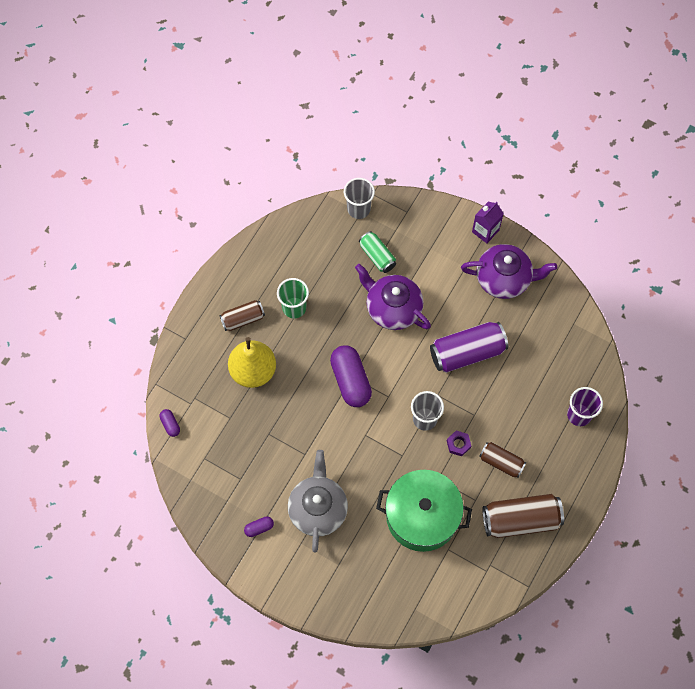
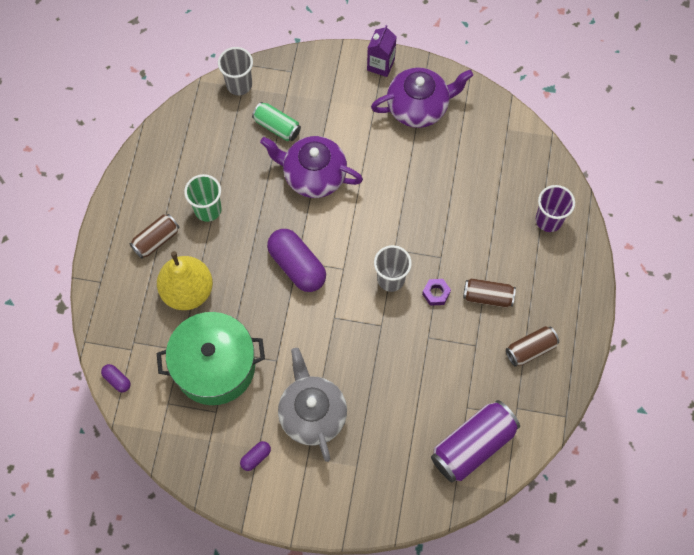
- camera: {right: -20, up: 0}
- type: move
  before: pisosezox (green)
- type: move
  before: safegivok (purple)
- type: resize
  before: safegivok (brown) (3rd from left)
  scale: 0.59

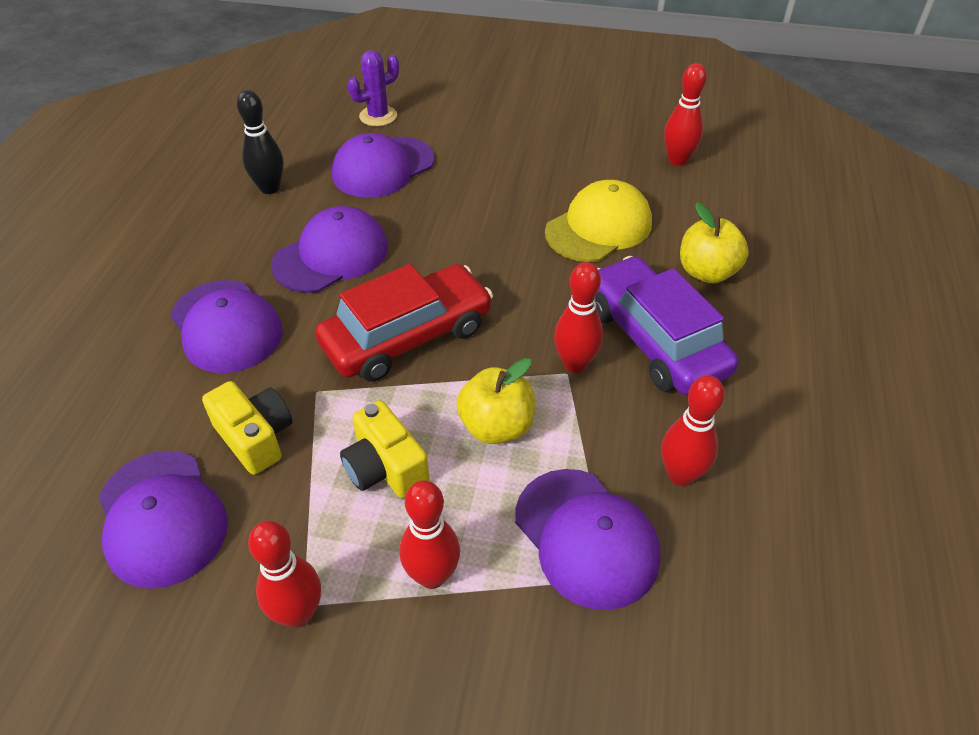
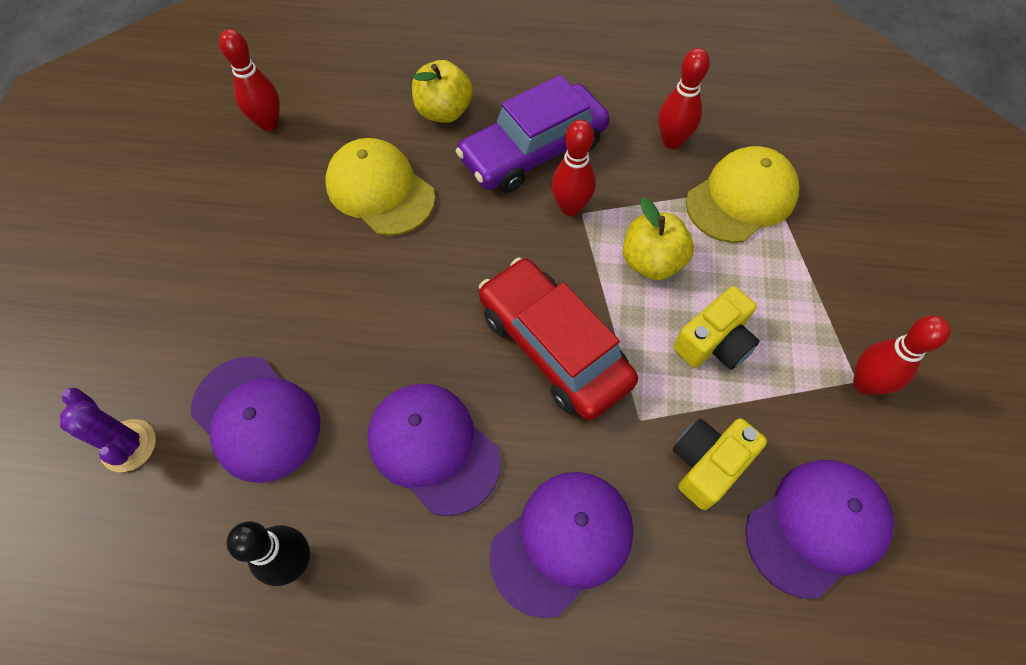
- camera: {right: -95, up: 15}
- type: delete
  before: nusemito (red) (2nd from left)
- type: recolor
  before: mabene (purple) (5th from left)
  after: mabene (yellow) (2nd from left)

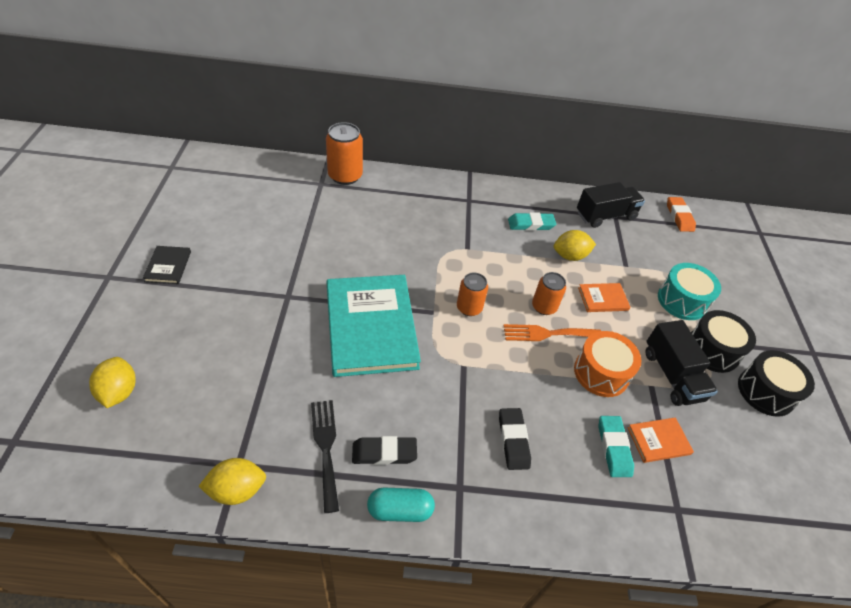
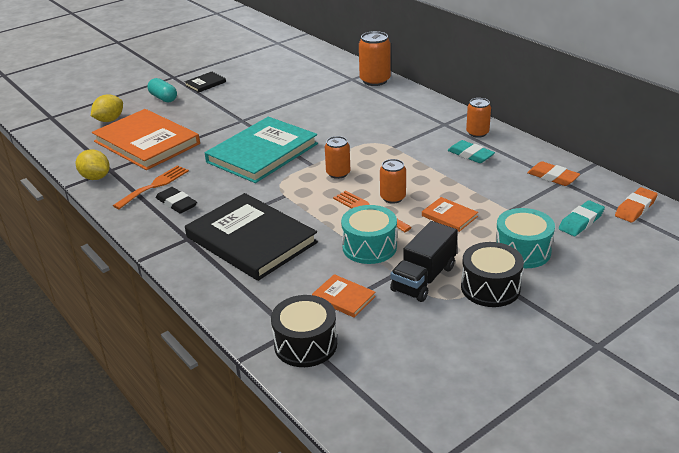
- camera: {right: 55, up: -15}
- type: delete
  before: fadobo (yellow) (3rd from left)
- type: insert
  after: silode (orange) (1st from left)
- type: insert
  after: safegivok (orange) (4th from left)
- type: move
  before: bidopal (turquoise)
- type: move
  before: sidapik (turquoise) (2nd from left)
- type: move
  before: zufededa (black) (2nd from left in the first image)
  after: zufededa (black) (1st from left)
- type: replace
  before: sidapik (black) (2nd from left)
  after: silode (black) (2nd from left)
- type: replace
  before: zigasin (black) (1st from left)
  after: sidapik (orange) (1st from left)
- type: recolor
  before: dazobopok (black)
  after: dazobopok (orange) (1st from left)
- type: recolor
  before: zufededa (orange)
  after: zufededa (turquoise) (1st from left)

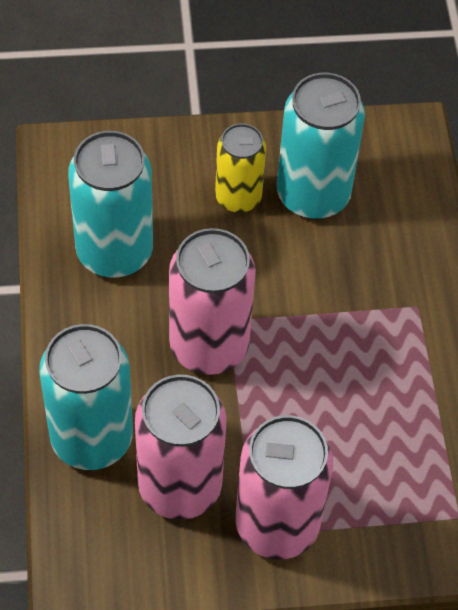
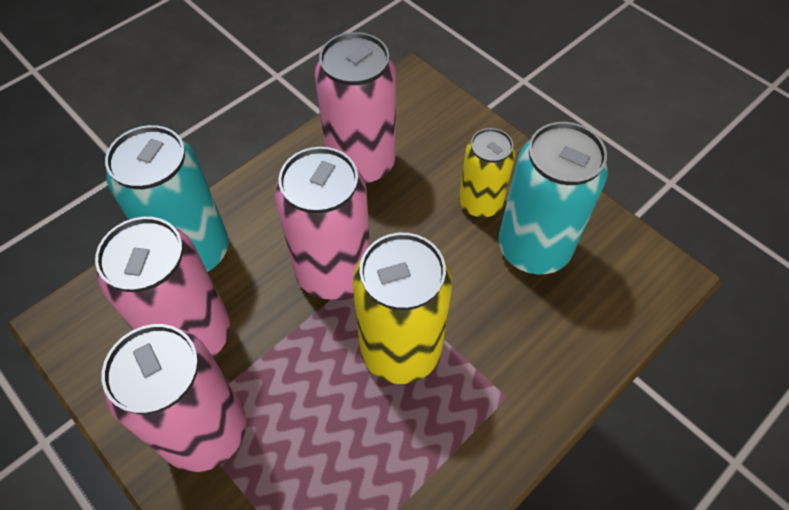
- camera: {right: 55, up: 0}
- type: insert
  after: safegivok (yellow) (1st from left)
- type: recolor
  before: safegivok (turquoise) (2nd from left)
  after: safegivok (pink) (4th from left)

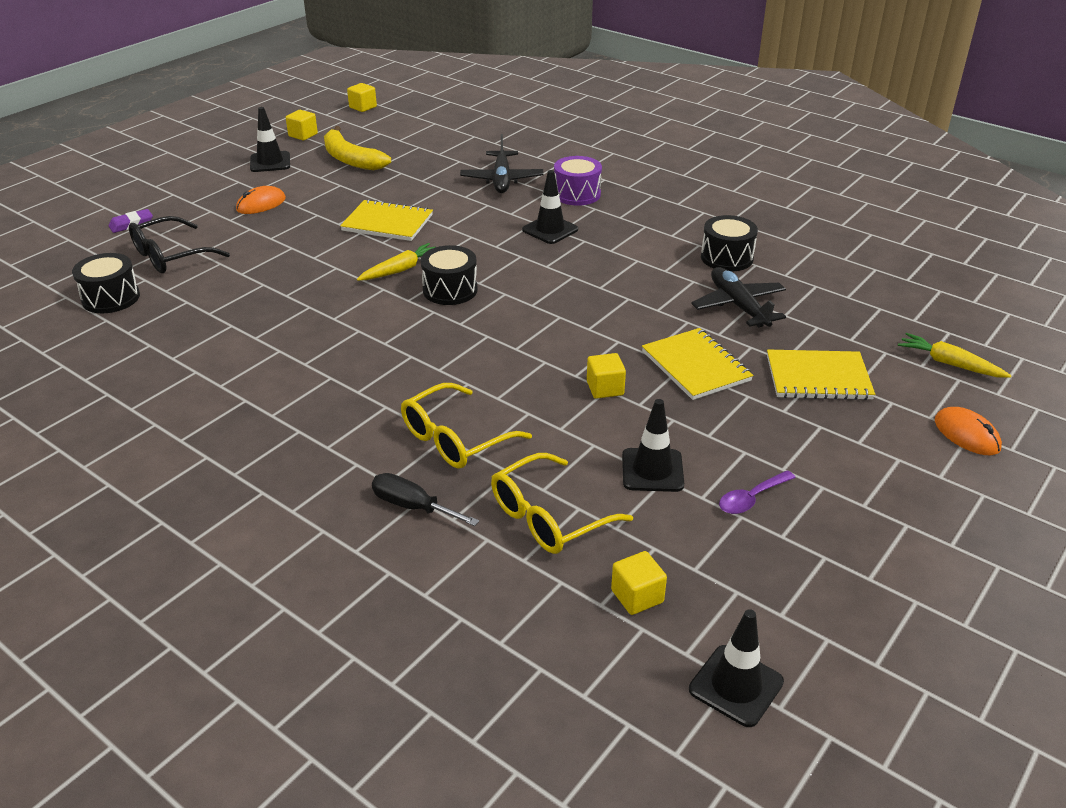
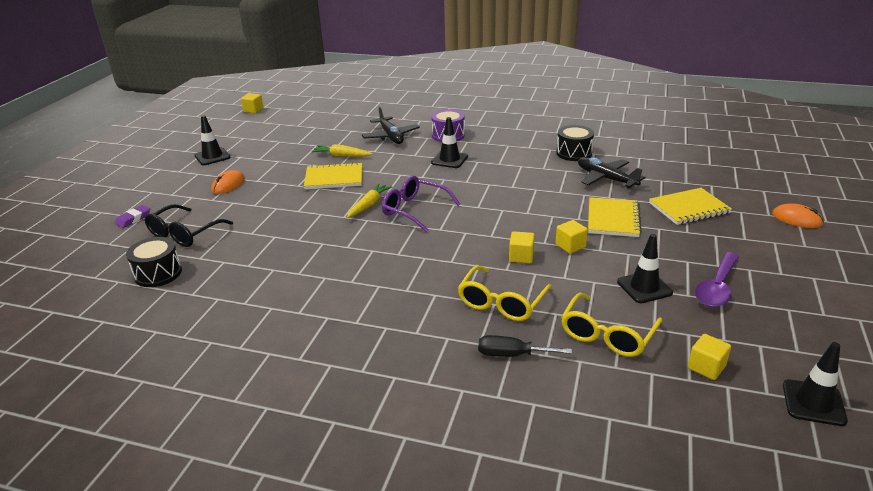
- camera: {right: -20, up: -5}
- type: delete
  before: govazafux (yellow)
- type: move
  before: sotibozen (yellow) (1st from left in the first image)
  after: sotibozen (yellow) (2nd from left)
- type: move
  before: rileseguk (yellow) (2nd from left in the first image)
  after: rileseguk (yellow) (1st from left)
- type: replace
  before: zufededa (black) (2nd from left)
  after: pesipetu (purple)
- type: rotate
  before: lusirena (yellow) (2nd from left)
  turn: 60
- type: resize
  before: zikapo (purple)
  scale: 1.61

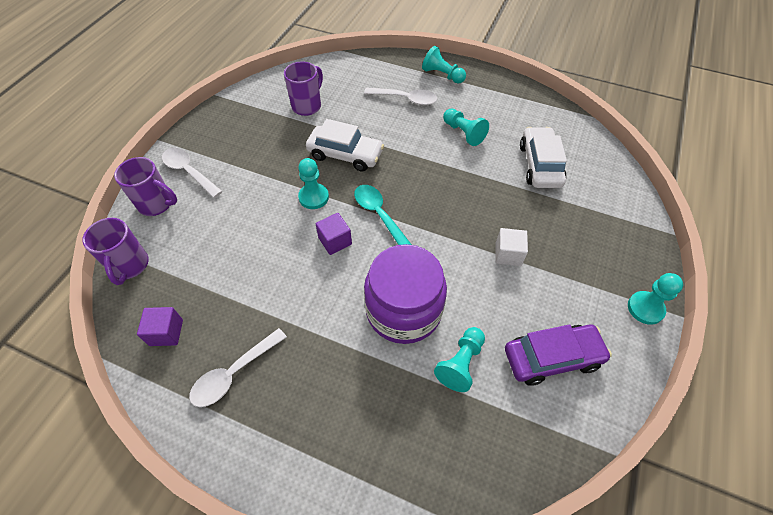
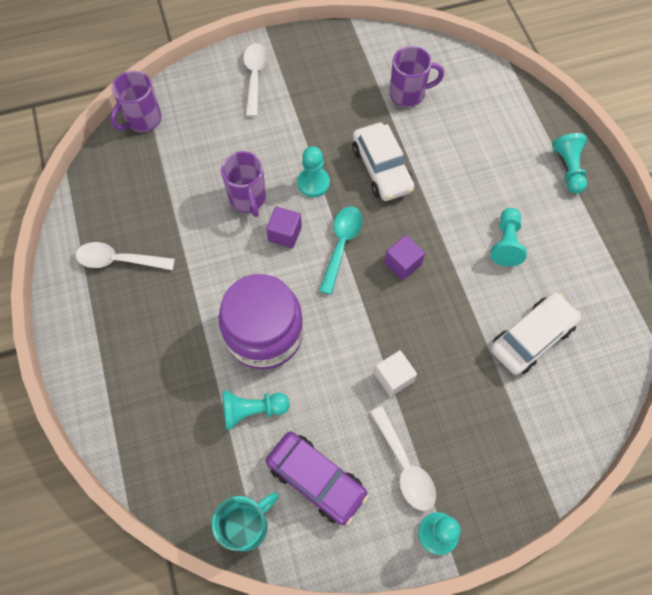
- camera: {right: 50, up: 10}
- type: insert
  after: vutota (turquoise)
- type: move
  before: vutota (purple) (2nd from left)
- type: move
  before: sotibozen (purple) (1st from left in the first image)
  after: sotibozen (purple) (2nd from left)
- type: move
  before: zikapo (white) (3rd from left)

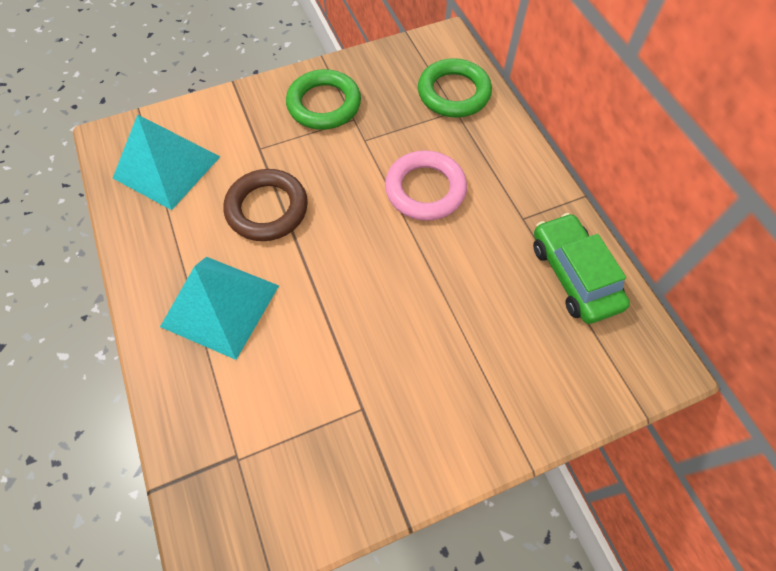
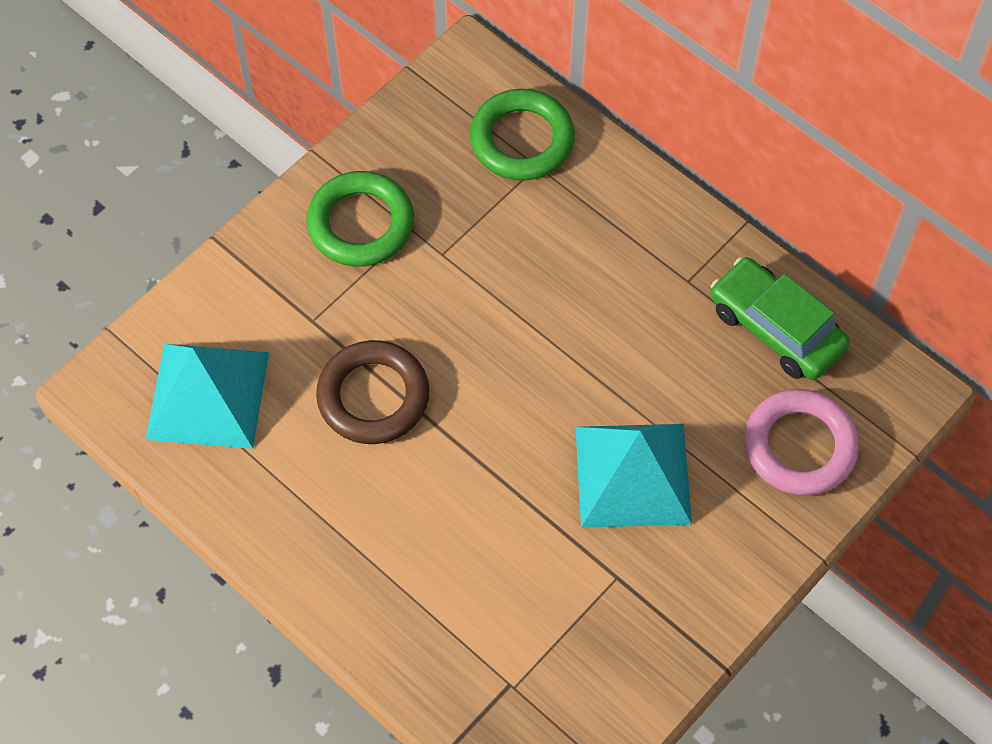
- camera: {right: -25, up: 0}
- type: move
  before: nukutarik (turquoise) (2nd from left)
- type: move
  before: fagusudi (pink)

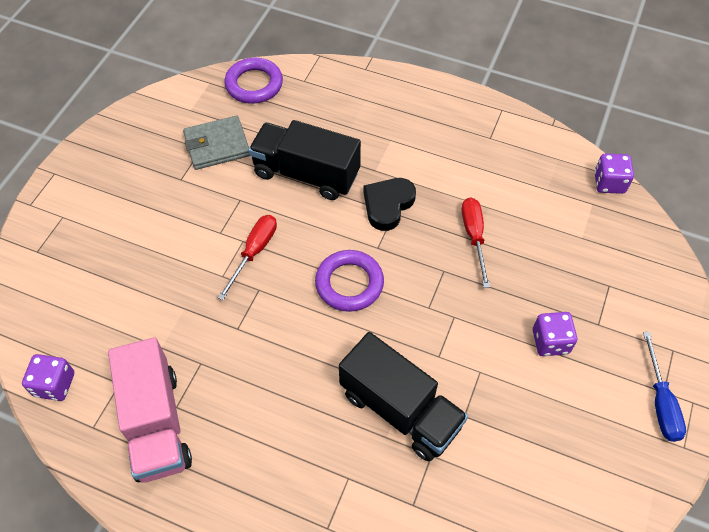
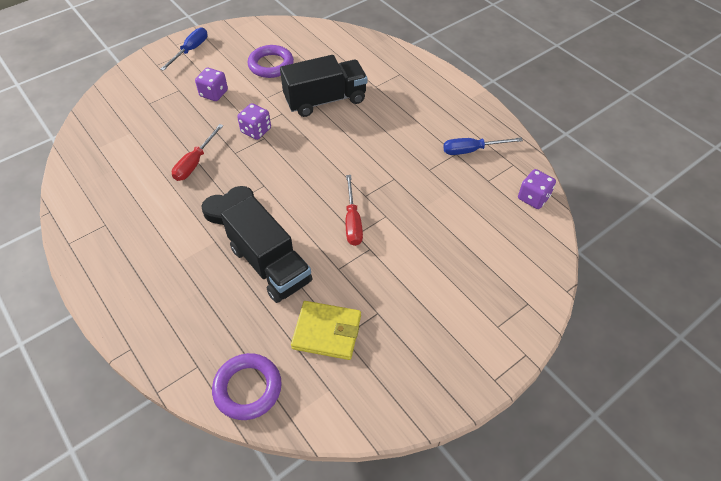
- camera: {right: -150, up: -5}
- type: move
  before: fagusudi (purple) (2nd from left)
- type: move
  before: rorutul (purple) (3rd from left in the first image)
  after: rorutul (purple) (2nd from left)
- type: replace
  before: zigasin (pink)
  after: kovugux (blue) (2nd from left)
- type: recolor
  before: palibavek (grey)
  after: palibavek (yellow)
- type: rotate
  before: kovugux (red) (1st from left in the first image)
  turn: -60
- type: rotate
  before: zigasin (black) (2nd from left)
  turn: 90

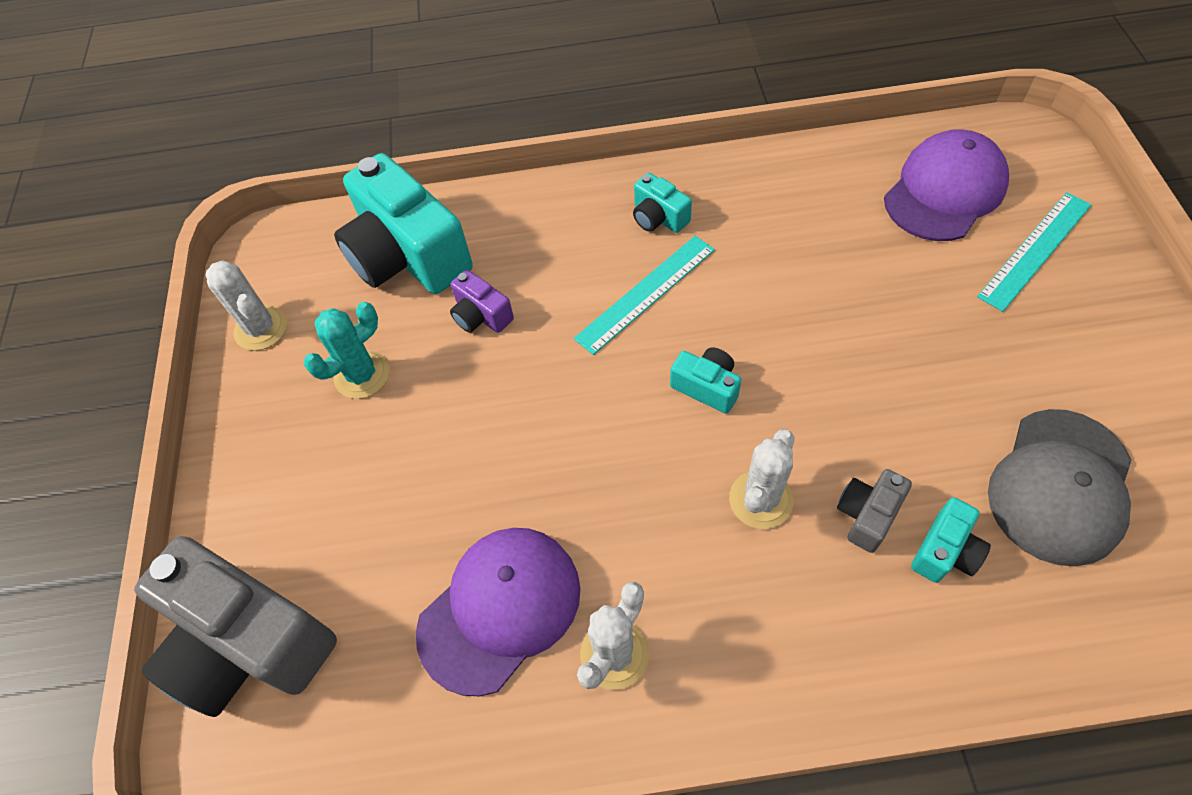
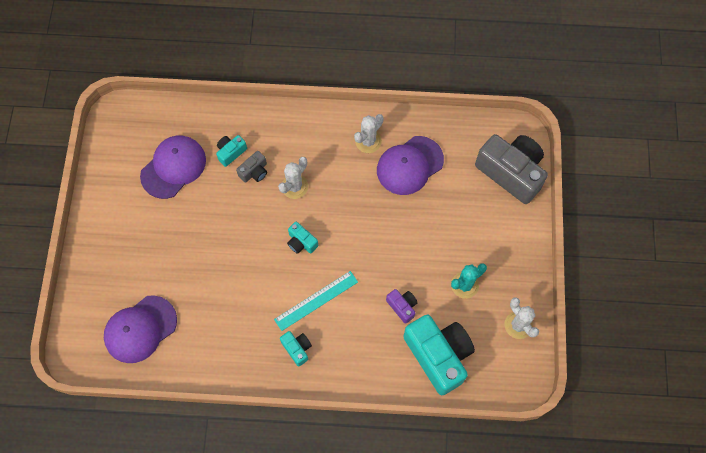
- camera: {right: -175, up: 10}
- type: delete
  before: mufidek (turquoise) (2nd from left)
- type: recolor
  before: mabene (grey)
  after: mabene (purple) (2nd from left)

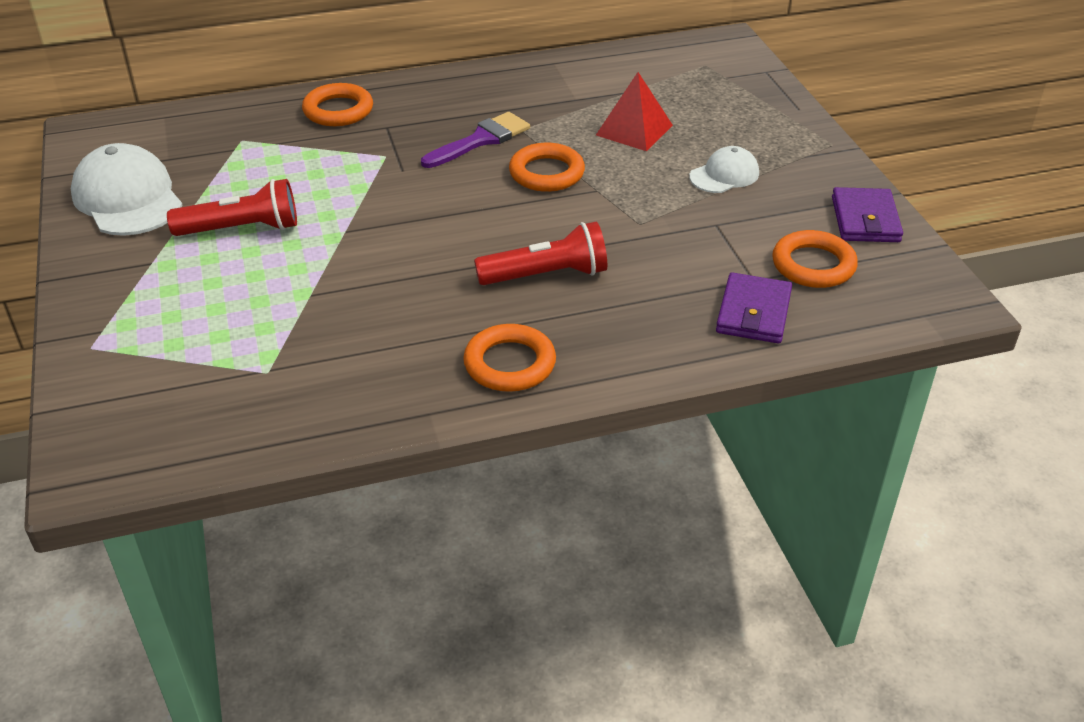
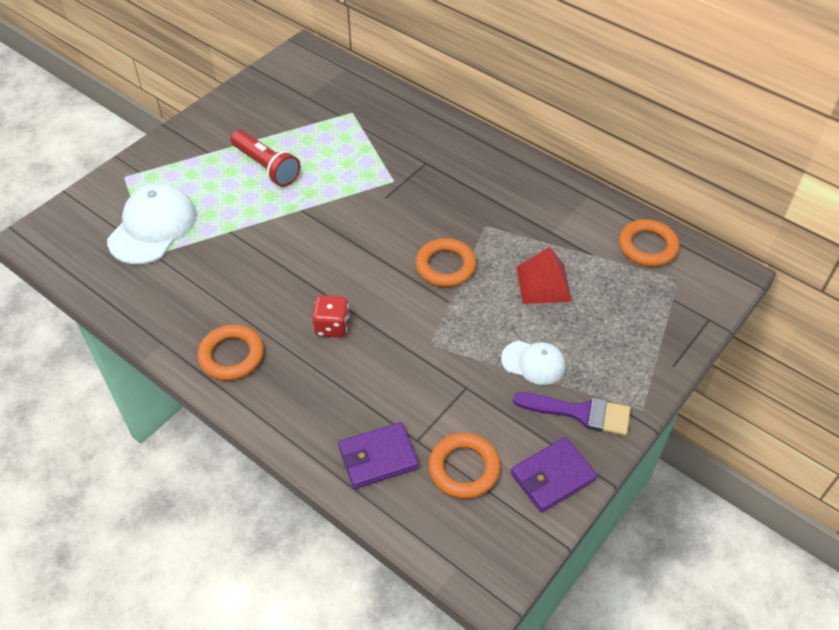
- camera: {right: 55, up: 10}
- type: move
  before: mabene (white) (1st from left)
- type: move
  before: fagusudi (orange) (1st from left in the first image)
  after: fagusudi (orange) (4th from left)
- type: move
  before: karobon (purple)
- type: replace
  before: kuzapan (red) (2nd from left)
  after: rorutul (red)

